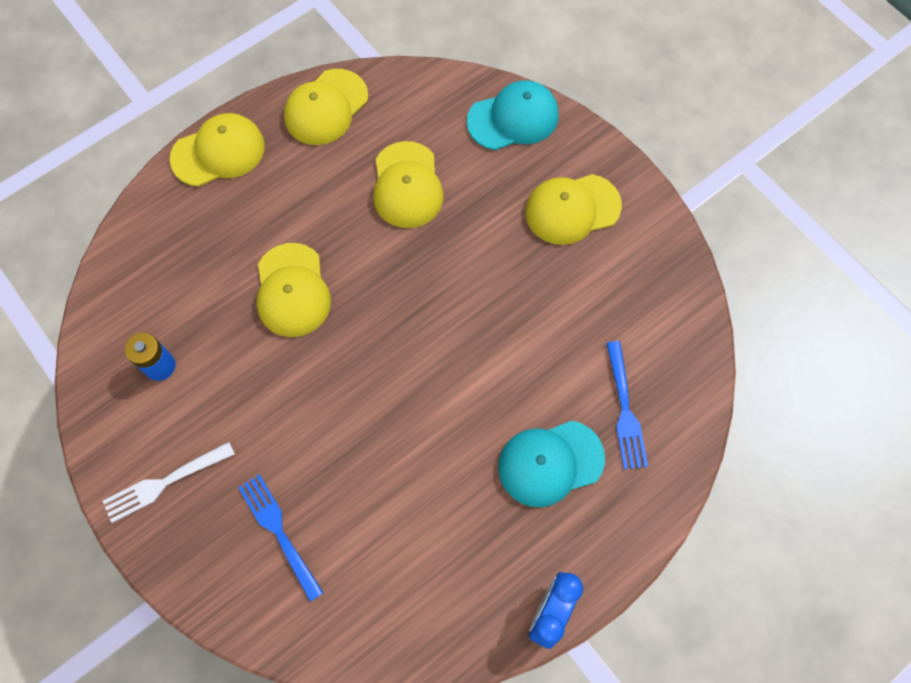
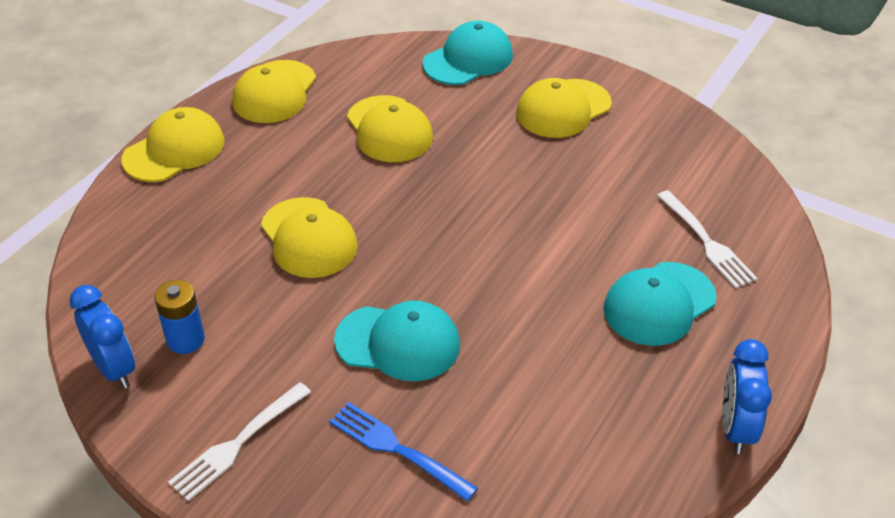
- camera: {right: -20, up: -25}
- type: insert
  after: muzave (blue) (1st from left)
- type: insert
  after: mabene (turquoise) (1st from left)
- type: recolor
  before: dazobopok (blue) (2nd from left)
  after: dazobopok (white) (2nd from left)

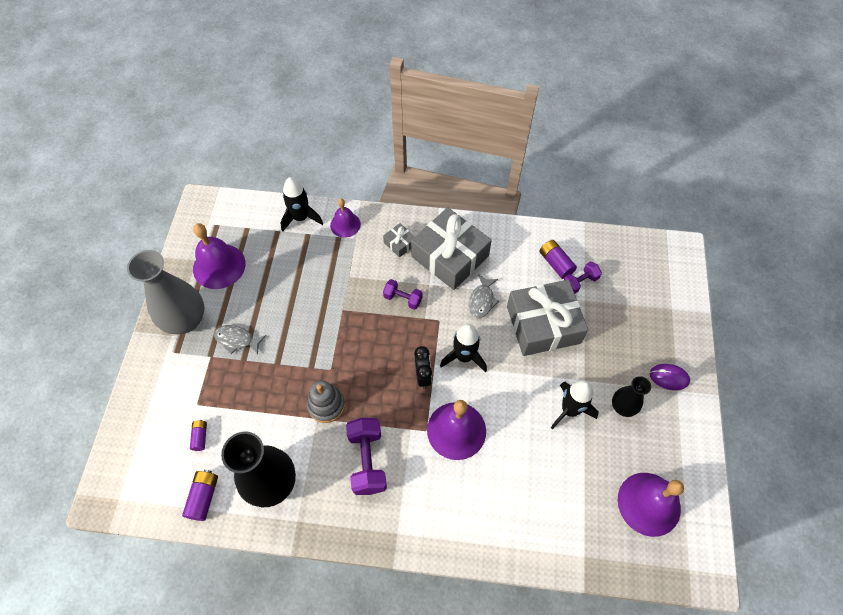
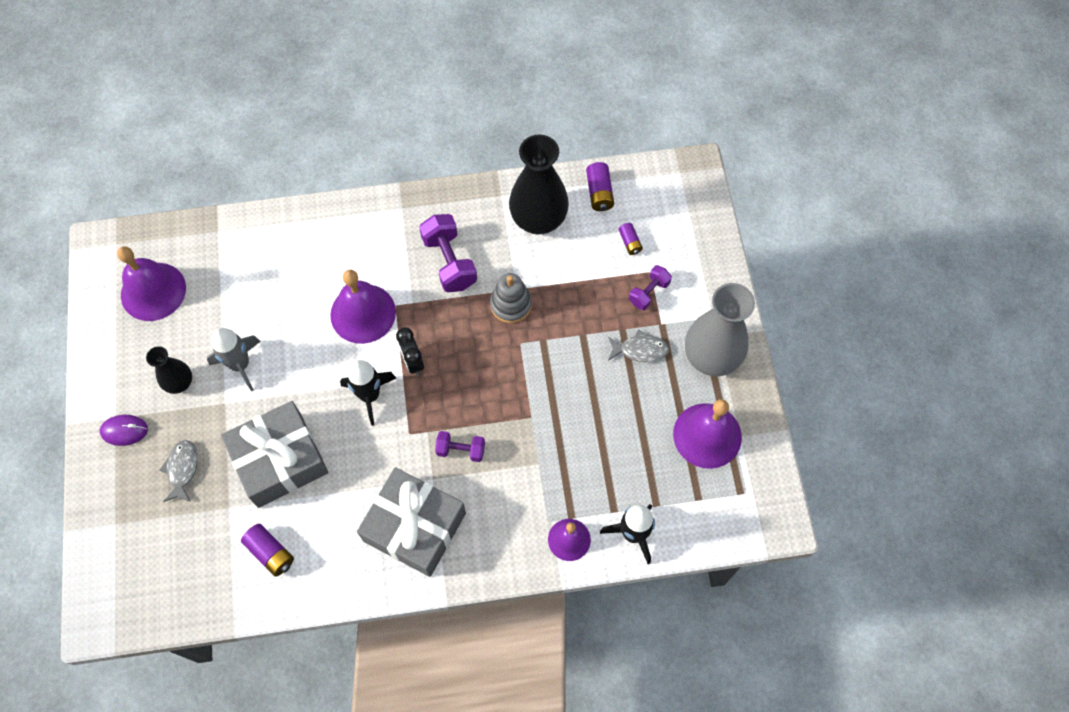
- camera: {right: 165, up: 5}
- type: delete
  before: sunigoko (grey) (1st from left)
- type: move
  before: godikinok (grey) (2nd from left in the first image)
  after: godikinok (grey) (1st from left)
- type: move
  before: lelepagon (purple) (3rd from left)
- type: recolor
  before: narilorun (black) (3rd from left)
  after: narilorun (grey)

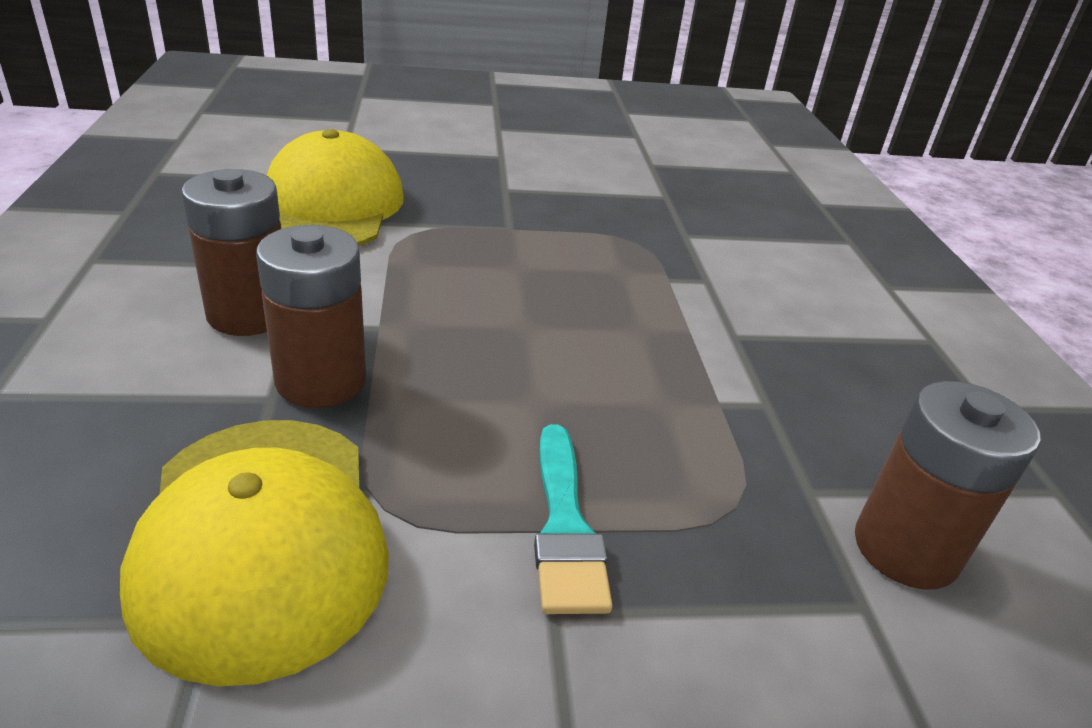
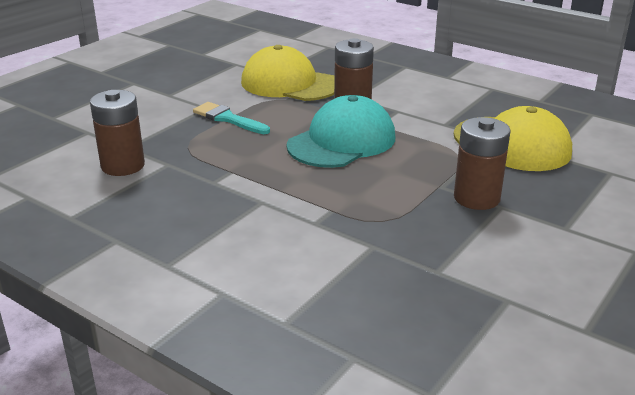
- camera: {right: 135, up: -5}
- type: insert
  after: mabene (turquoise)
- type: move
  before: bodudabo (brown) (1st from left in the first image)
  after: bodudabo (brown) (3rd from left)

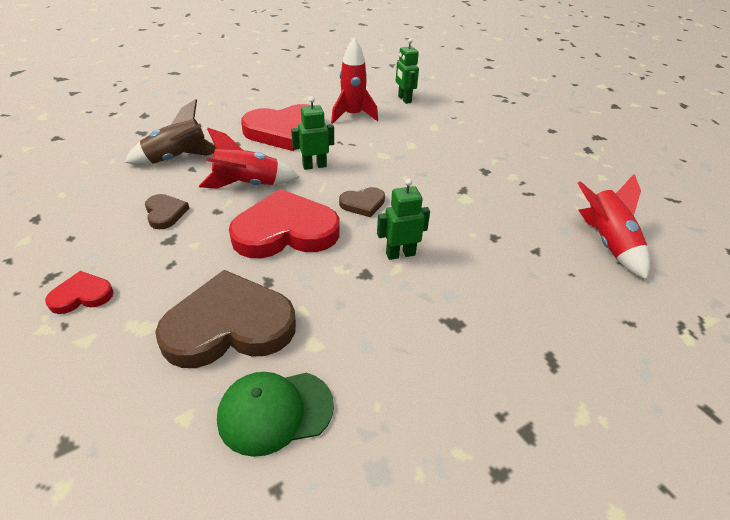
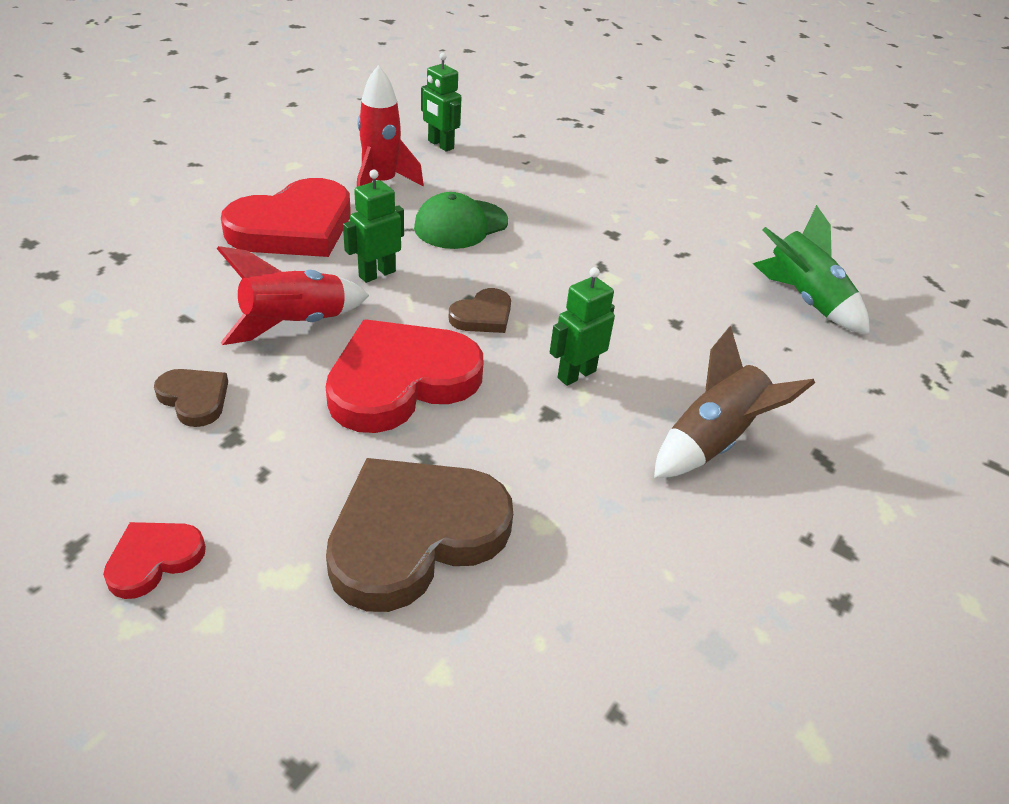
- camera: {right: -25, up: 0}
- type: move
  before: narilorun (brown)
- type: move
  before: mabene (green)
- type: recolor
  before: narilorun (red) (3rd from left)
  after: narilorun (green)

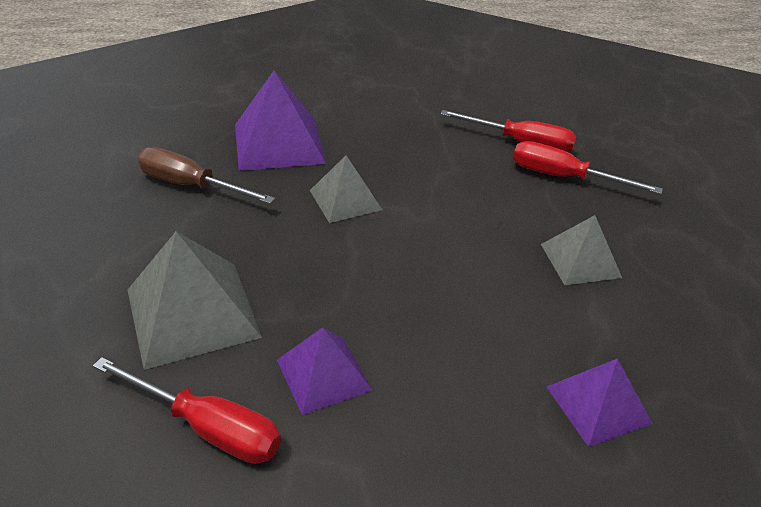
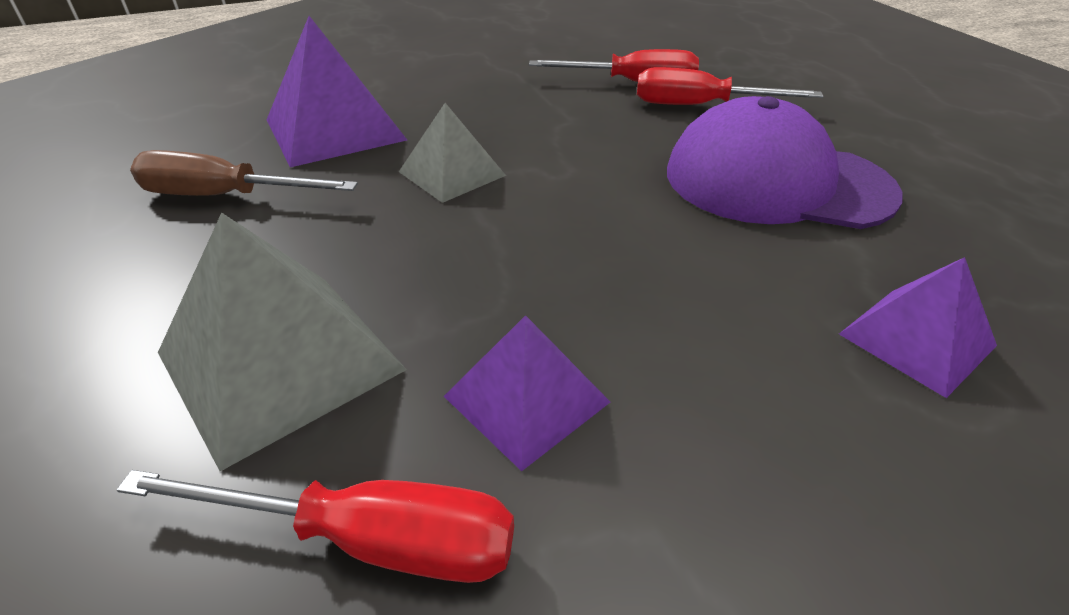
- camera: {right: -15, up: 0}
- type: replace
  before: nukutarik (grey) (3rd from left)
  after: mabene (purple)

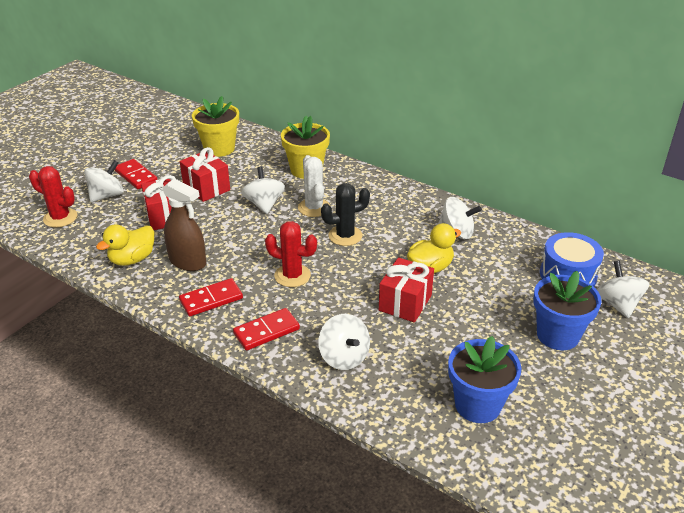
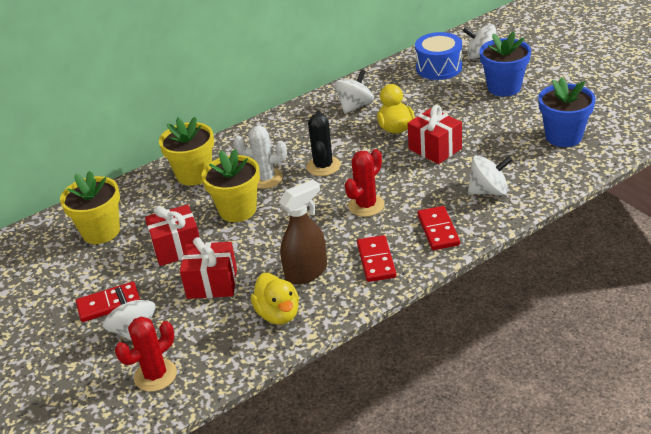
- camera: {right: -65, up: 0}
- type: replace
  before: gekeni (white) (2nd from left)
  after: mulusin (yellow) (3rd from left)

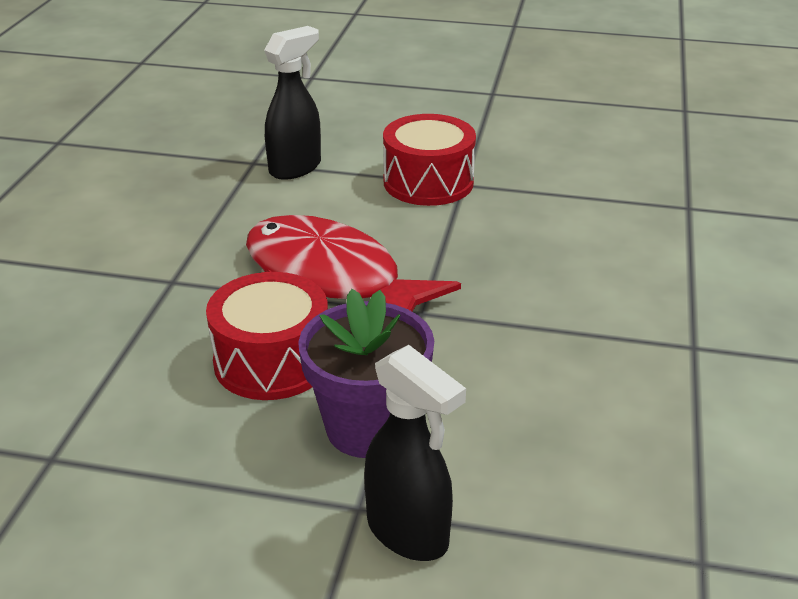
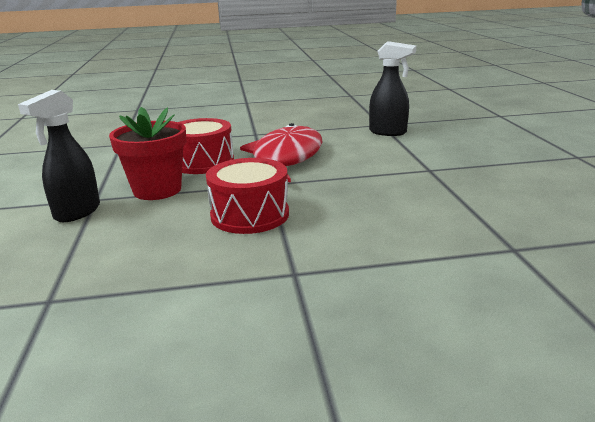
- camera: {right: 70, up: -10}
- type: move
  before: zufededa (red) (2nd from left)
- type: recolor
  before: mulusin (purple)
  after: mulusin (red)

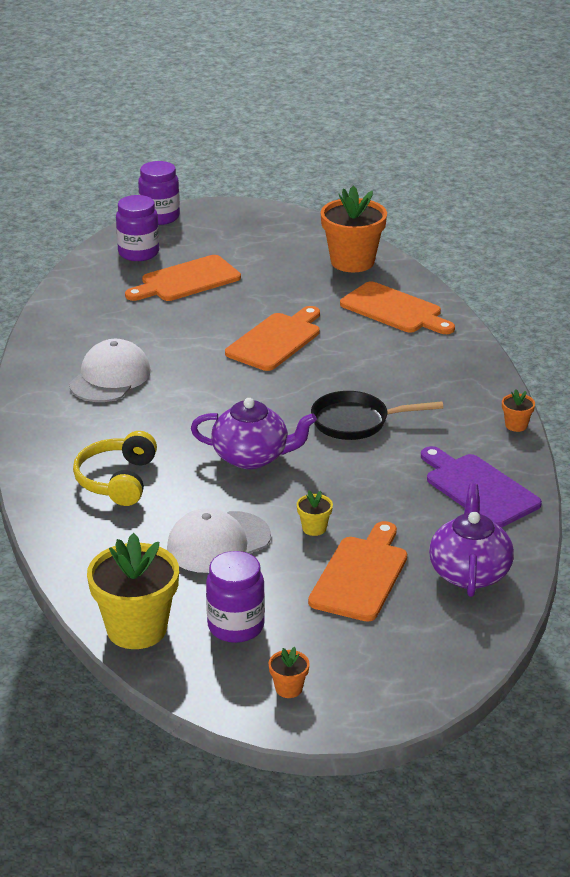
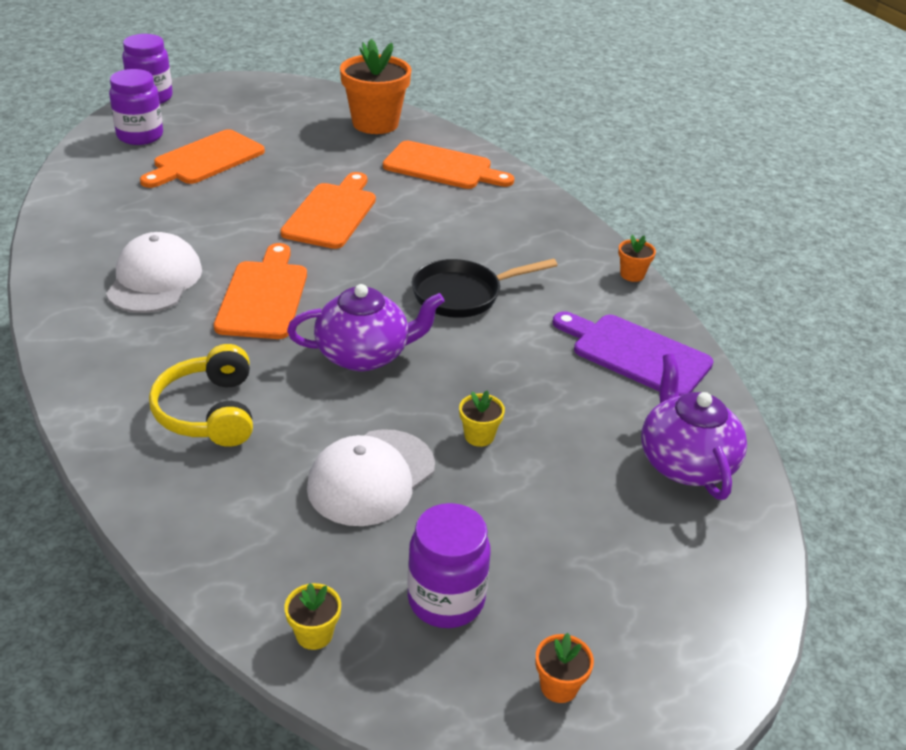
- camera: {right: -20, up: 5}
- type: move
  before: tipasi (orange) (3rd from left in the first image)
  after: tipasi (orange) (2nd from left)
- type: resize
  before: mulusin (yellow) (1st from left)
  scale: 0.43

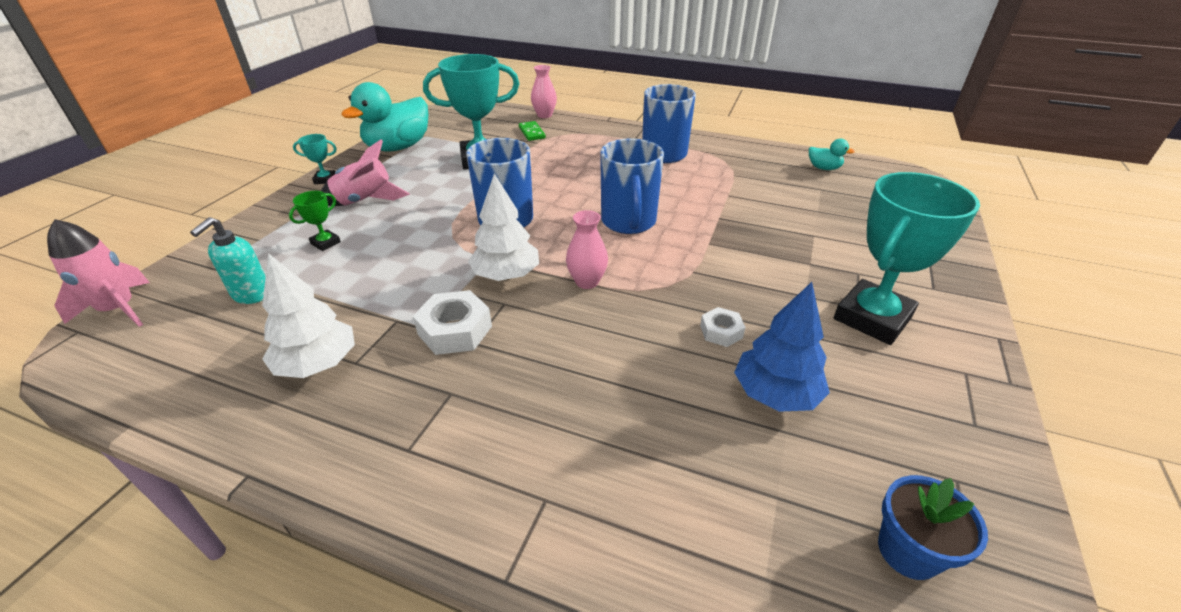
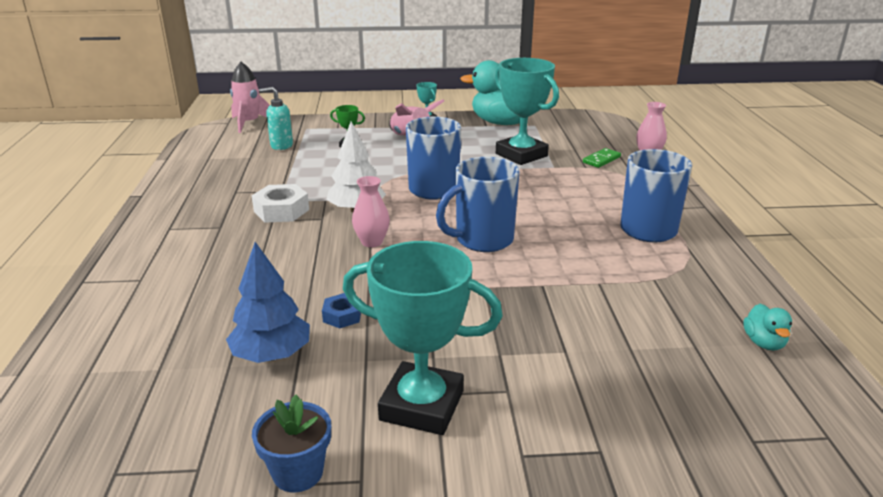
- camera: {right: 65, up: -10}
- type: delete
  before: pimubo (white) (1st from left)
- type: move
  before: mulusin (blue)
- type: recolor
  before: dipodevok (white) (2nd from left)
  after: dipodevok (blue)

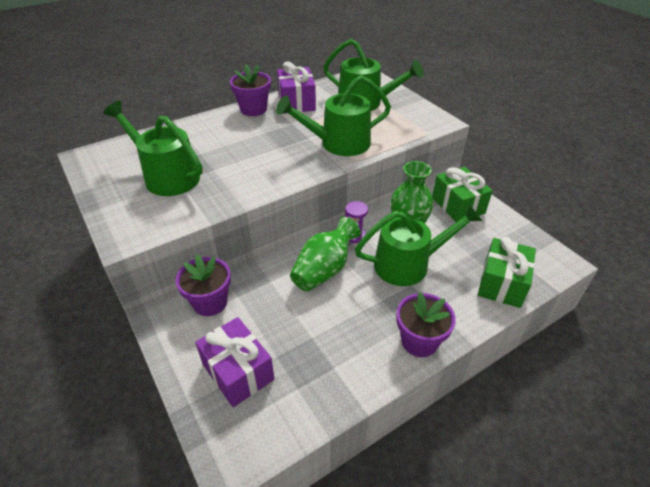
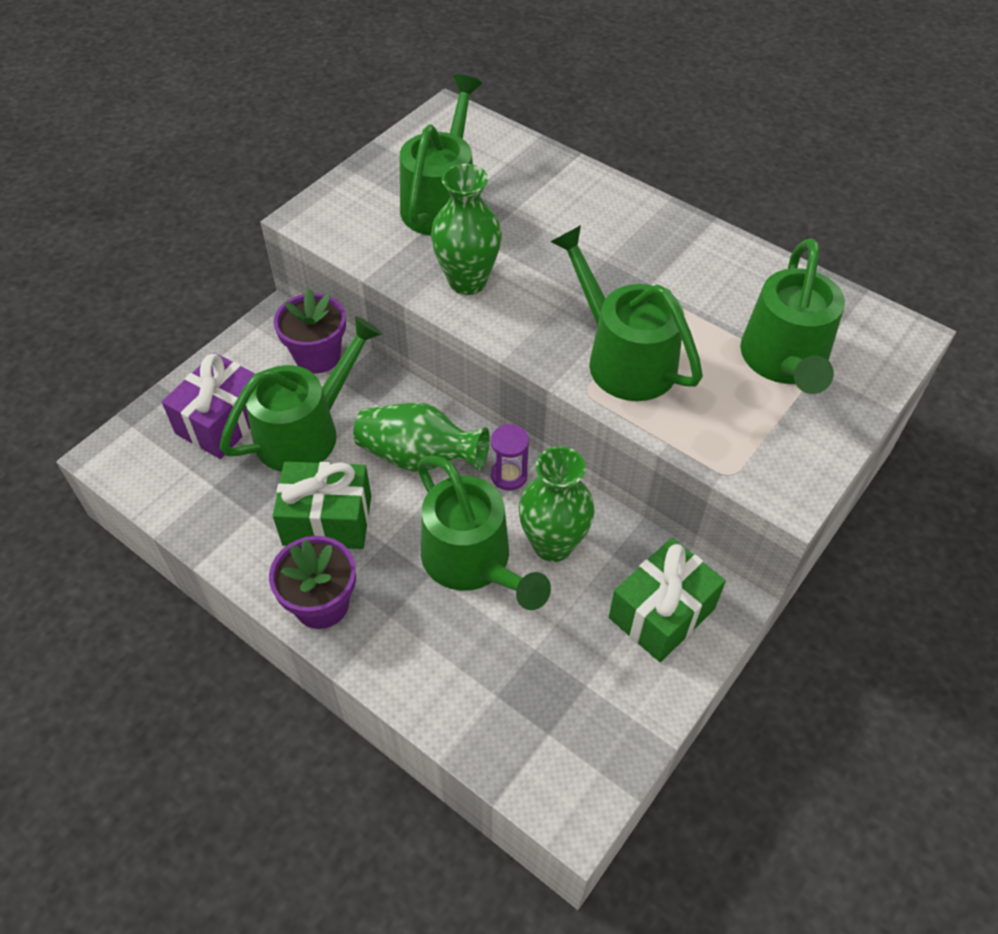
- camera: {right: 70, up: 10}
- type: delete
  before: mulusin (purple) (2nd from left)
- type: delete
  before: sunigoko (purple) (2nd from left)
- type: insert
  after: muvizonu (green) (1st from left)
- type: insert
  after: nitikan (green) (2nd from left)
- type: move
  before: sunigoko (green) (2nd from left in the first image)
  after: sunigoko (green) (1st from left)

